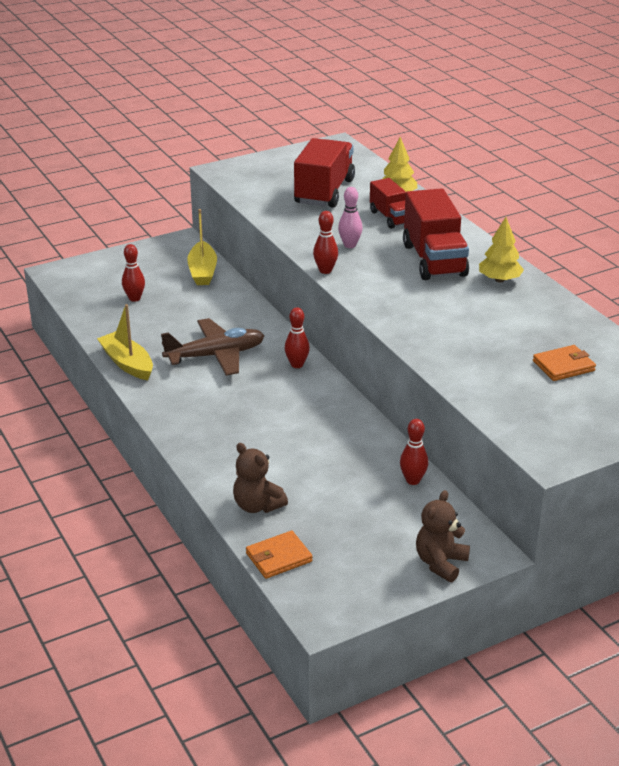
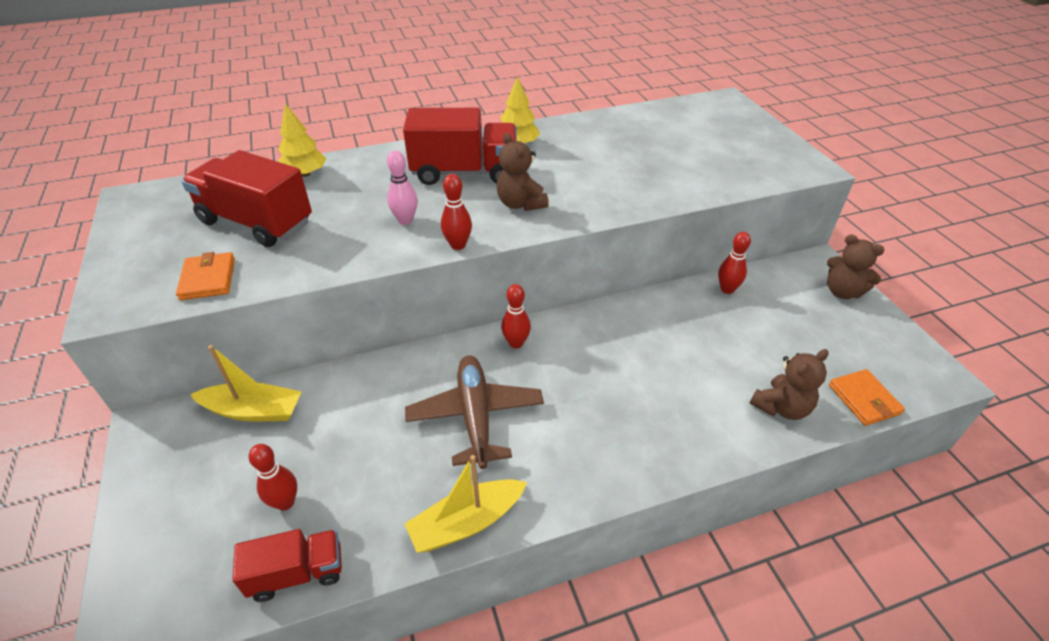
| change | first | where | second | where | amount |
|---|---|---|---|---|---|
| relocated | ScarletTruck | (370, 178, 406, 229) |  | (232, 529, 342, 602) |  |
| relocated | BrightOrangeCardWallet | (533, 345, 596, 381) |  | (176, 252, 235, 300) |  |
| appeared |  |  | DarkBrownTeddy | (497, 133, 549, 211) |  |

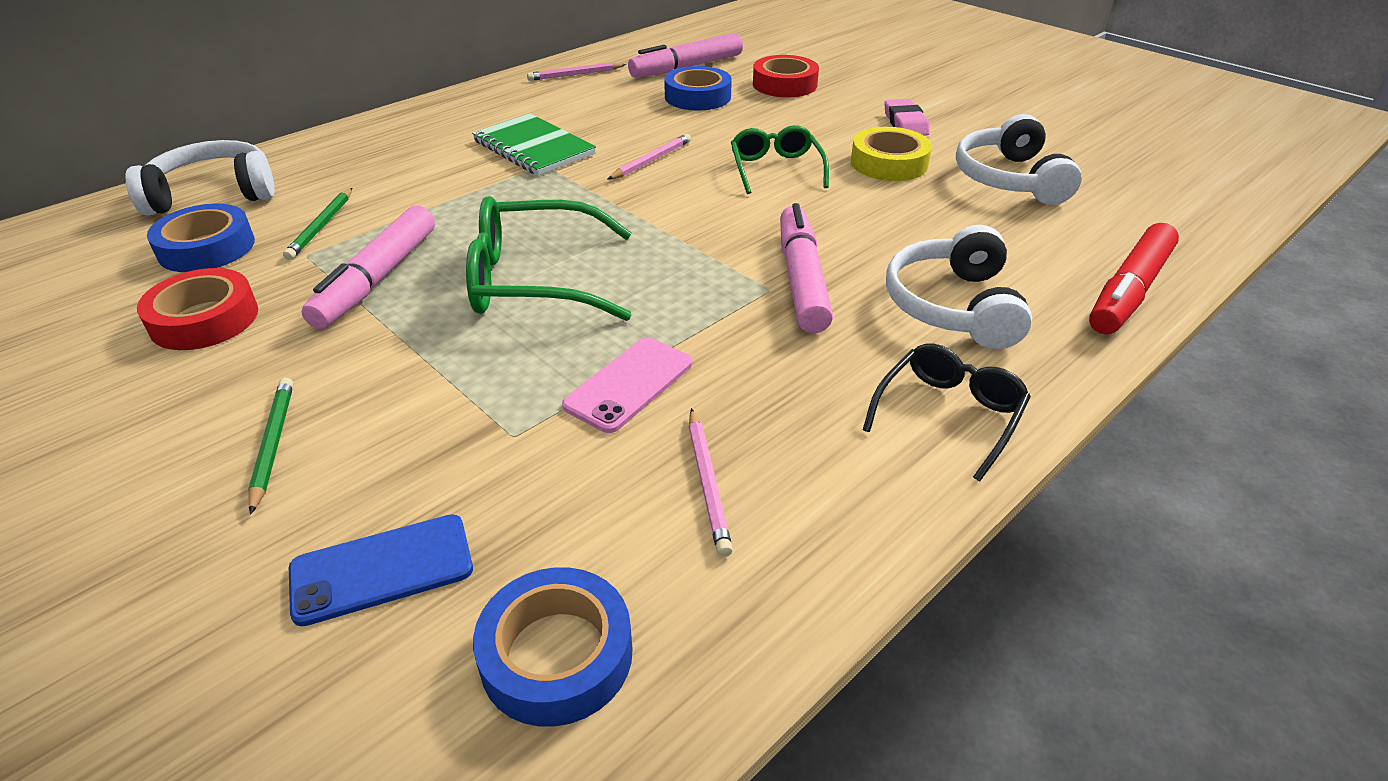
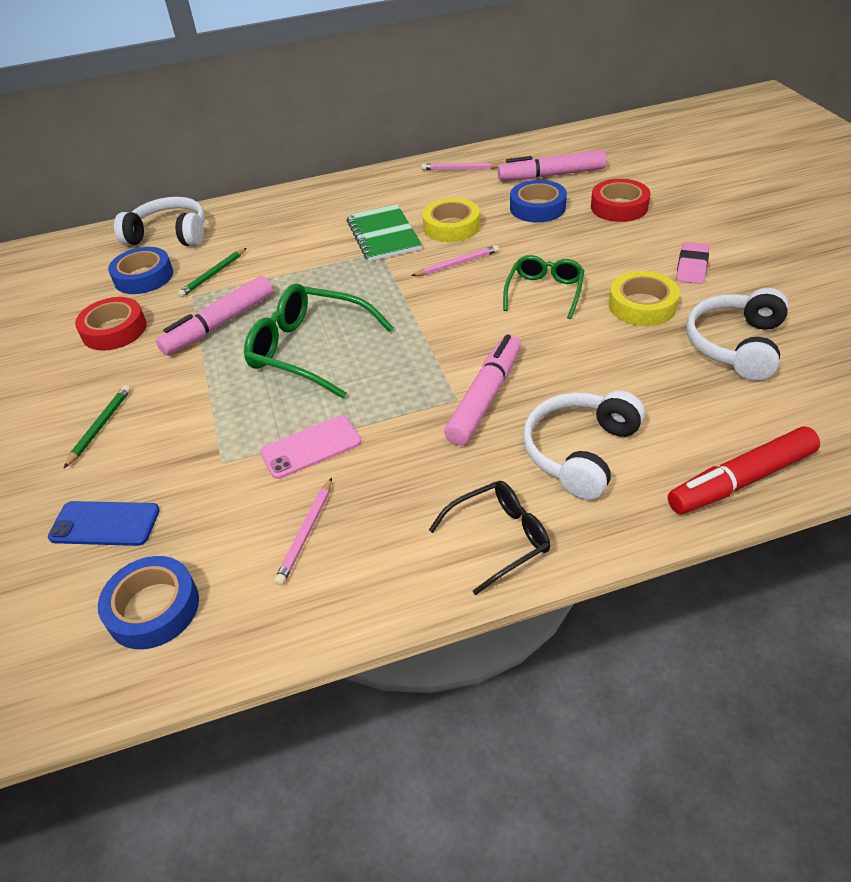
| change | first | where | second | where | amount |
|---|---|---|---|---|---|
| appeared |  |  | BrightYellowStickyTape | (422, 198, 480, 242) |  |

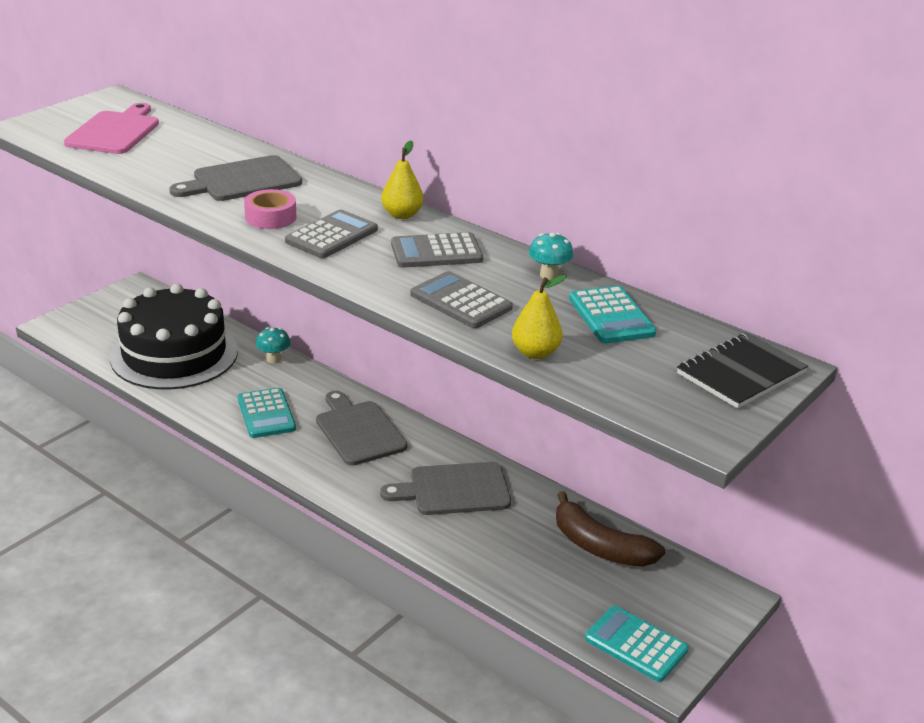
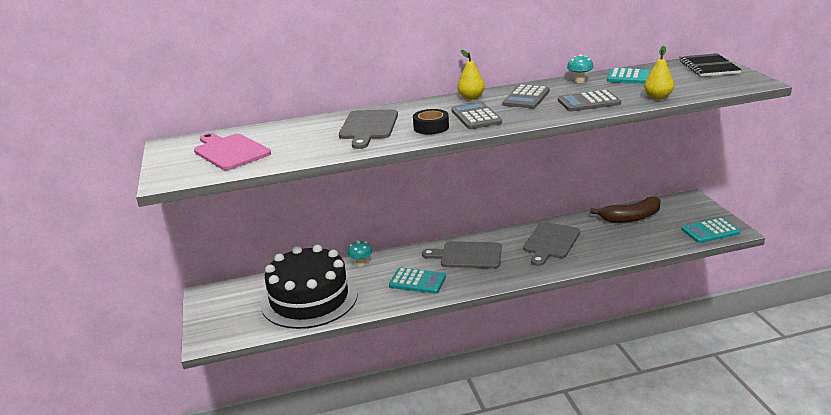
| change | first | where | second | where | amount |
|---|---|---|---|---|---|
| colour | PinkStickyTape | (244, 189, 296, 229) | EbonyStickyTape | (413, 109, 449, 135) |  |

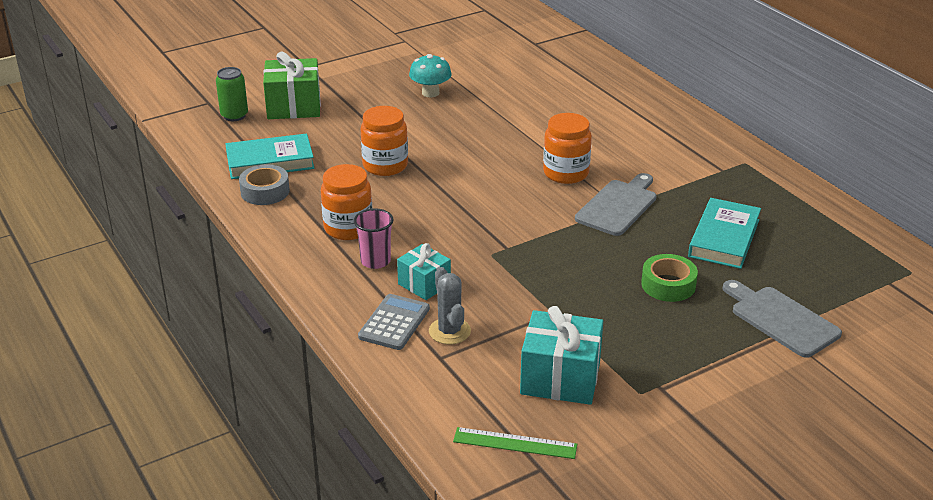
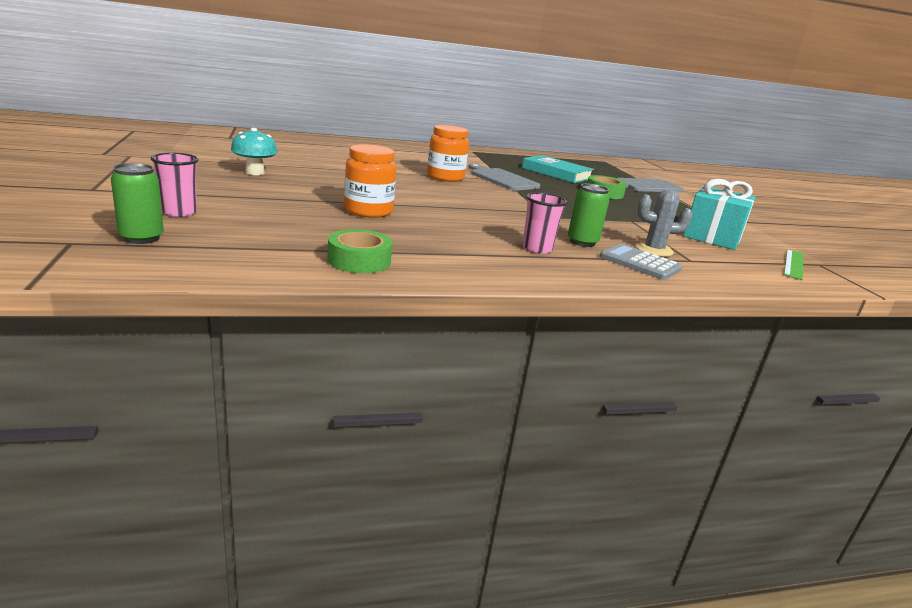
| change | first | where | second | where | amount |
|---|---|---|---|---|---|
| missing | AquaHardback | (225, 133, 314, 179) |  |  |  |
| colour | GrayStickyTape | (239, 164, 290, 205) | EmeraldStickyTape | (328, 229, 392, 273) |  |
| exchanged | EmeraldGift | (263, 52, 321, 119) | PinkTumbler | (151, 153, 199, 217) |  |
| missing | BrightOrangeJar | (321, 164, 372, 240) |  |  |  |
| exchanged | AquaGift | (397, 243, 451, 300) | EmeraldTin | (568, 184, 610, 247) |  |

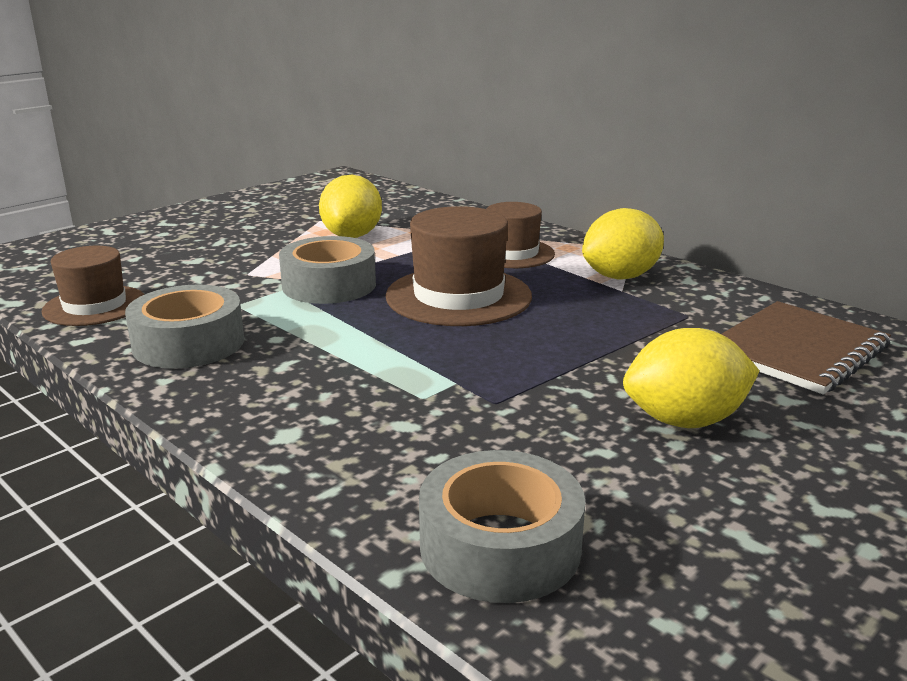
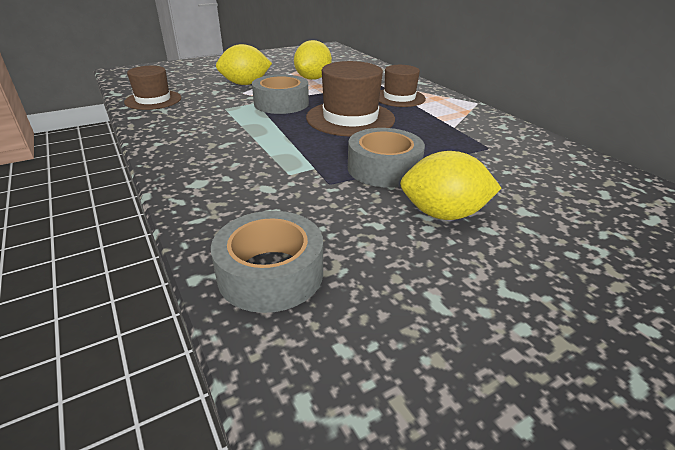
| change | first | where | second | where | amount |
|---|---|---|---|---|---|
| relocated | GrayStickyTape | (125, 285, 244, 369) |  | (348, 128, 425, 188) |  |
| relocated | BrightYellowCitrusFruit | (582, 208, 664, 280) |  | (216, 44, 272, 85) |  |
| missing | DarkBrownExerciseBook | (722, 301, 891, 395) |  |  |  |

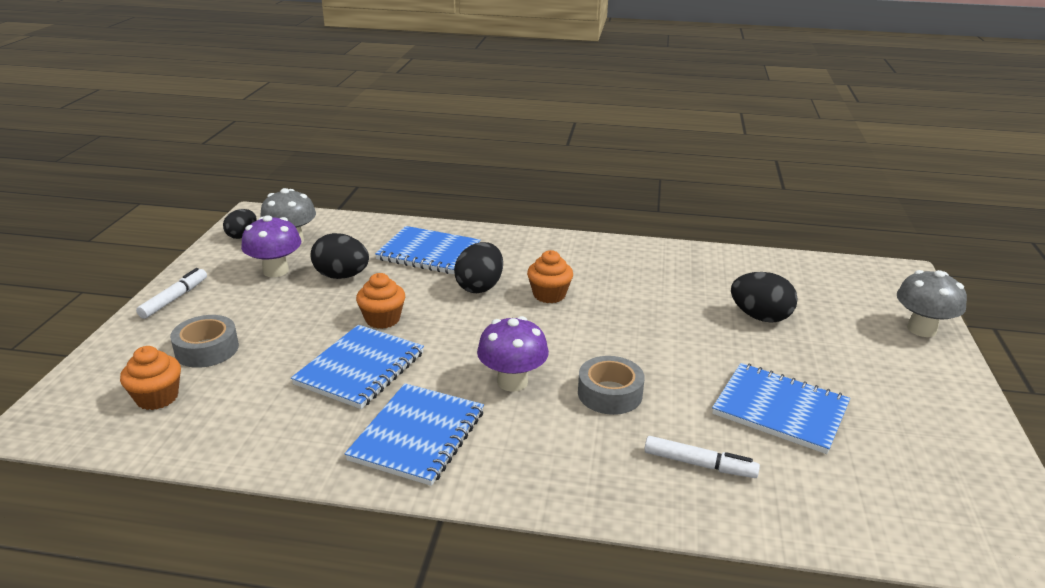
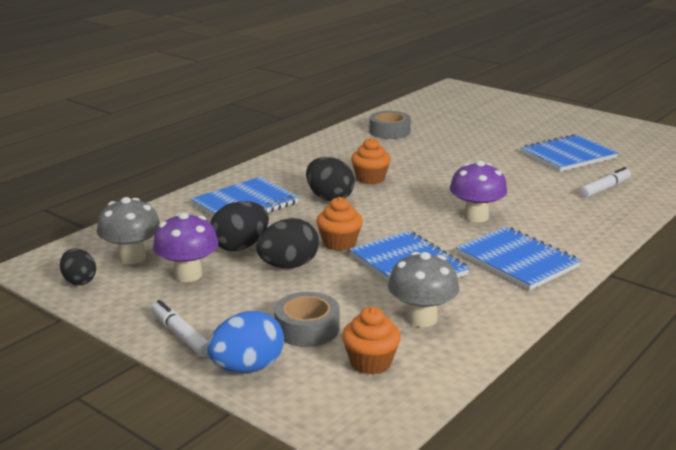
| change | first | where | second | where | amount |
|---|---|---|---|---|---|
| relocated | GrayStickyTape | (578, 356, 645, 415) |  | (369, 111, 411, 139) |  |
| relocated | EbonyEggShape | (731, 272, 798, 323) |  | (256, 218, 319, 268) |  |
| relocated | GrayMushroom | (897, 270, 967, 337) |  | (388, 252, 459, 327) |  |
| appeared |  |  | CobaltEggShape | (207, 311, 284, 373) |  |

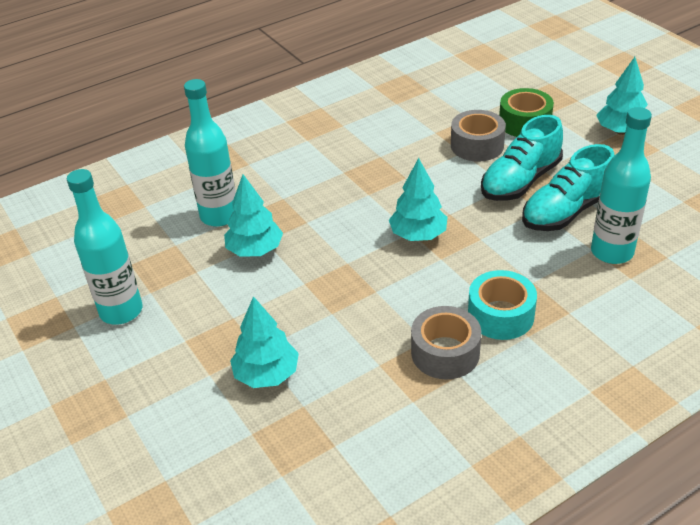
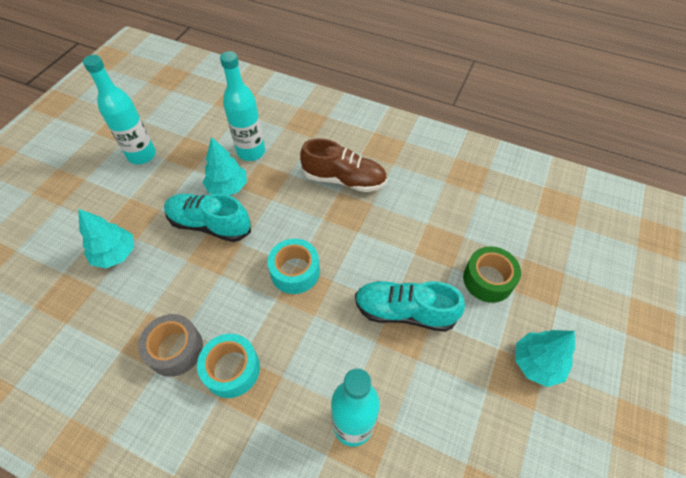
| change | first | where | second | where | amount |
|---|---|---|---|---|---|
| exchanged | AquaFirTree | (389, 158, 448, 241) | AquaStickyTape | (267, 239, 320, 294) |  |
| missing | GrayStickyTape | (451, 110, 506, 162) |  |  |  |
| relocated | AquaShoe | (522, 144, 615, 231) |  | (164, 194, 251, 242) |  |
| appeared |  |  | DarkBrownShoe | (300, 138, 387, 192) |  |

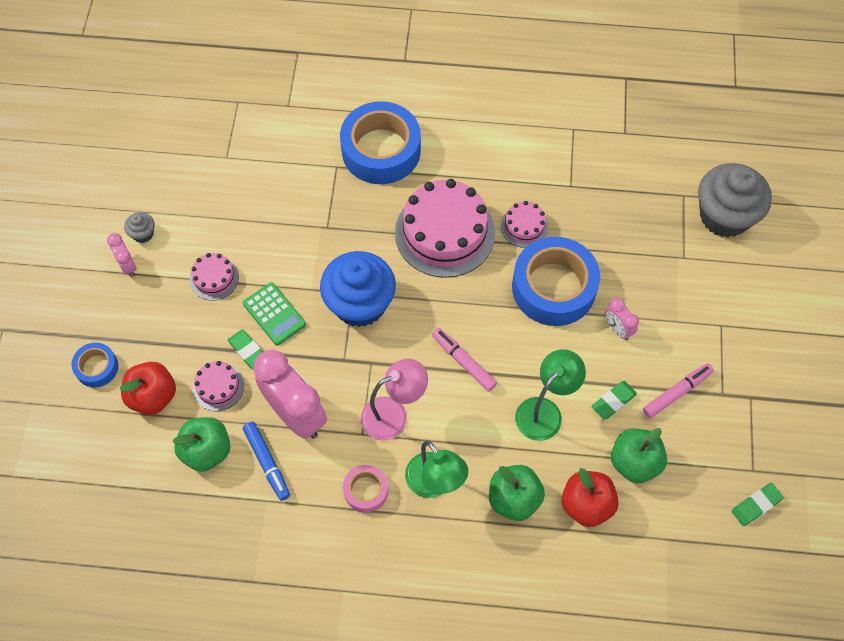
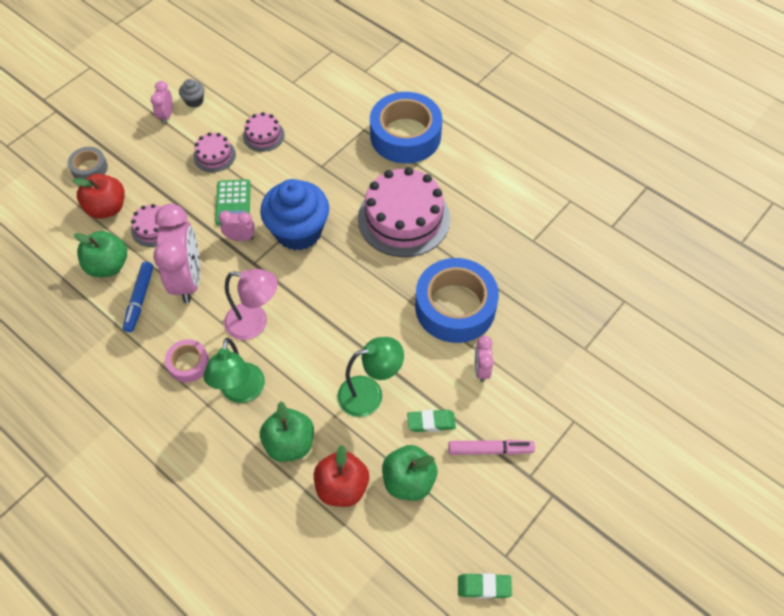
| change | first | where | second | where | amount |
|---|---|---|---|---|---|
| colour | CobaltStickyTape | (71, 343, 118, 388) | GrayStickyTape | (68, 147, 108, 179) |  |
| missing | EmeraldPencilEraser | (228, 330, 262, 370) |  |  |  |
| missing | PinkMarkerPen | (432, 328, 497, 392) |  |  |  |
| relocated | PinkLayerCake | (501, 201, 549, 248) |  | (243, 112, 285, 152) |  |
| missing | GrayMuffin | (698, 163, 772, 237) |  |  |  |
| appeared |  |  | PinkAlarmClock | (218, 211, 255, 241) |  |

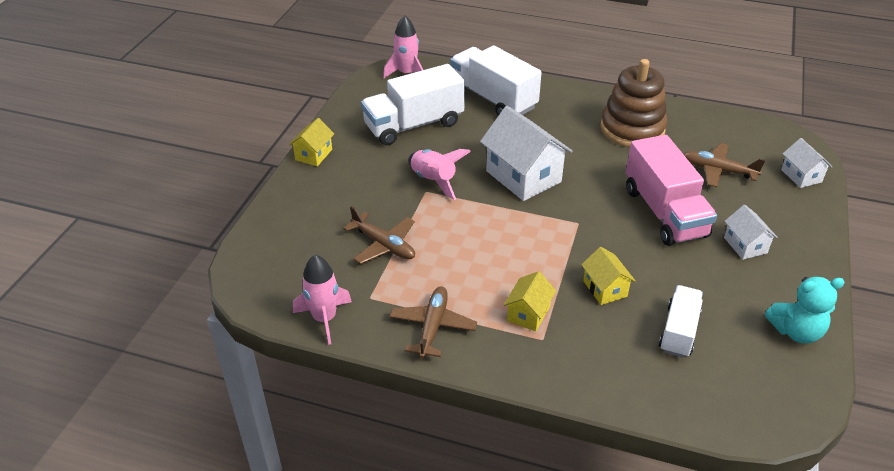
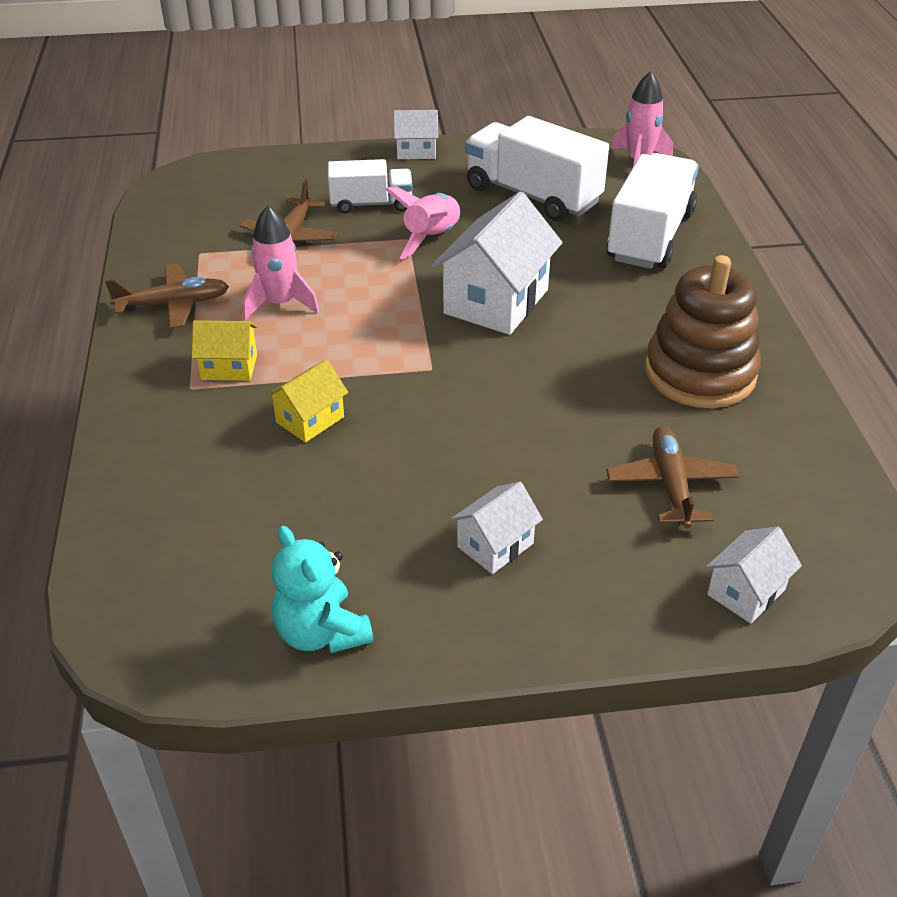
| change | first | where | second | where | amount |
|---|---|---|---|---|---|
| colour | BrightYellowHouse | (289, 118, 334, 166) | PureWhiteHouse | (394, 110, 438, 159) |  |
| relocated | PinkRocket | (293, 255, 352, 345) |  | (243, 206, 319, 321) |  |
| missing | PinkTruck | (626, 135, 717, 246) |  |  |  |
| relocated | PureWhiteTruck | (659, 285, 703, 358) |  | (328, 159, 413, 214) |  |

